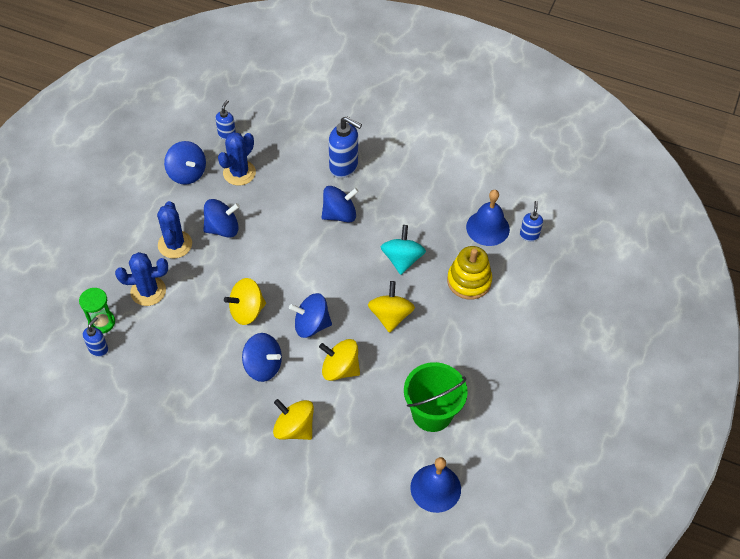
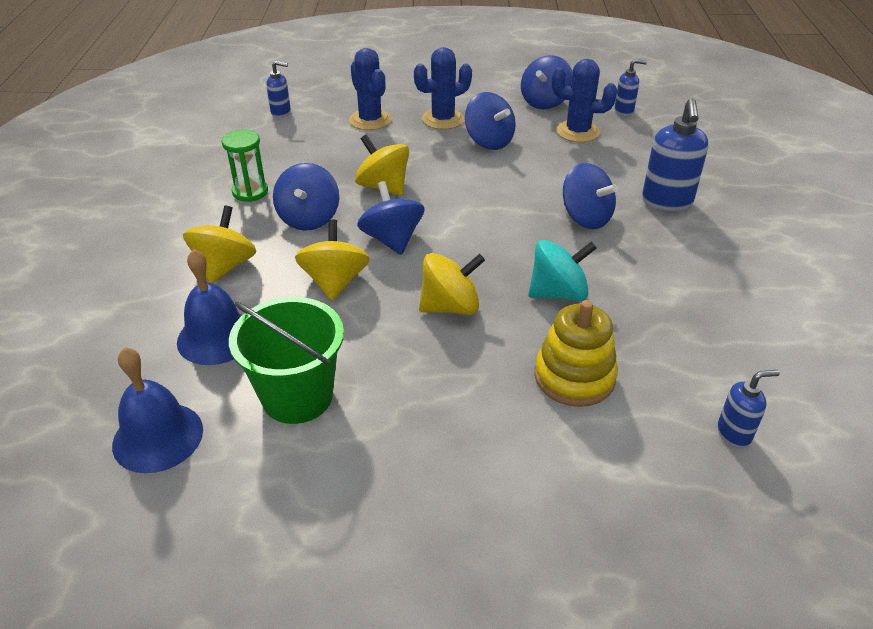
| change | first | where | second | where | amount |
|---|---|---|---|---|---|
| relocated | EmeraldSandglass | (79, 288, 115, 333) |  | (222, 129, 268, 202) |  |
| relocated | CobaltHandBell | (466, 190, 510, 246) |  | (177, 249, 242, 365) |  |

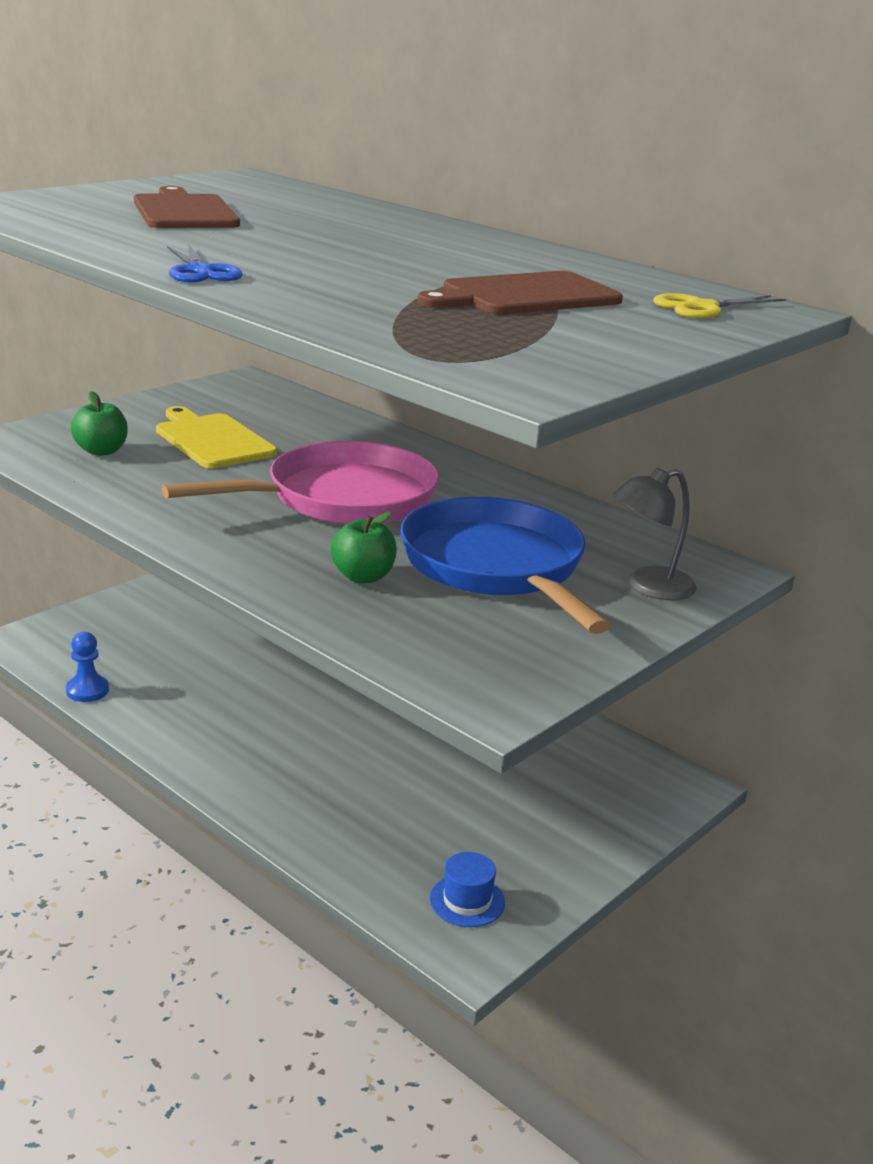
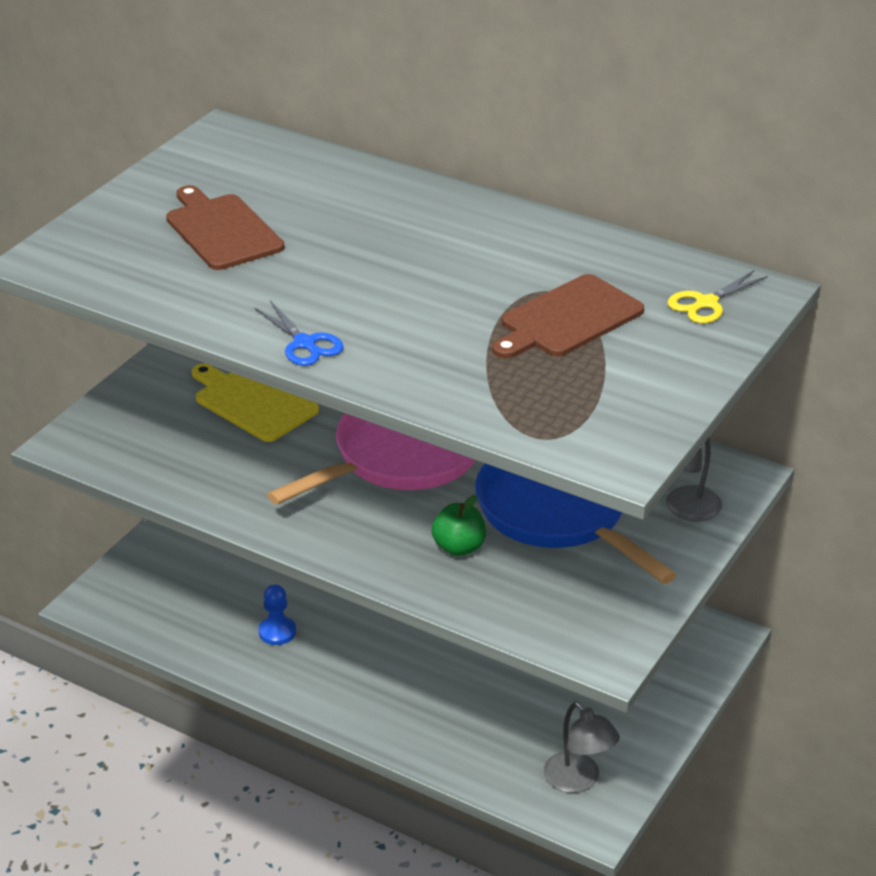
| change | first | where | second | where | amount |
|---|---|---|---|---|---|
| relocated | CobaltChessPawn | (66, 632, 109, 702) |  | (258, 584, 296, 645) |  |
| missing | EmeraldToyApple | (71, 391, 128, 456) |  |  |  |
| exchanged | CobaltTopHat | (430, 852, 505, 927) | GrayLamp | (544, 701, 620, 793) |  |

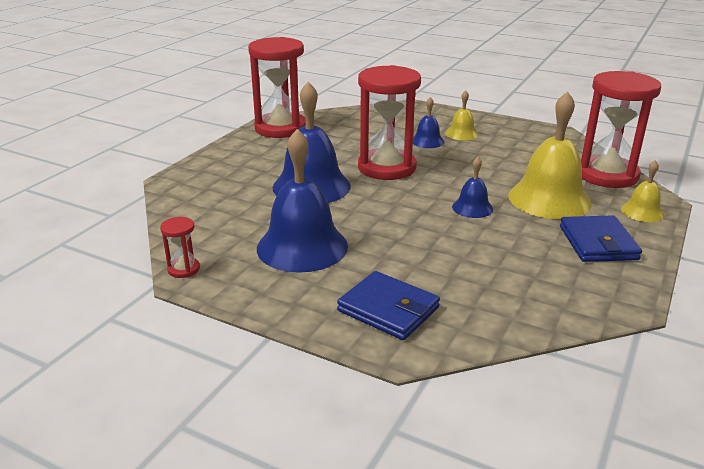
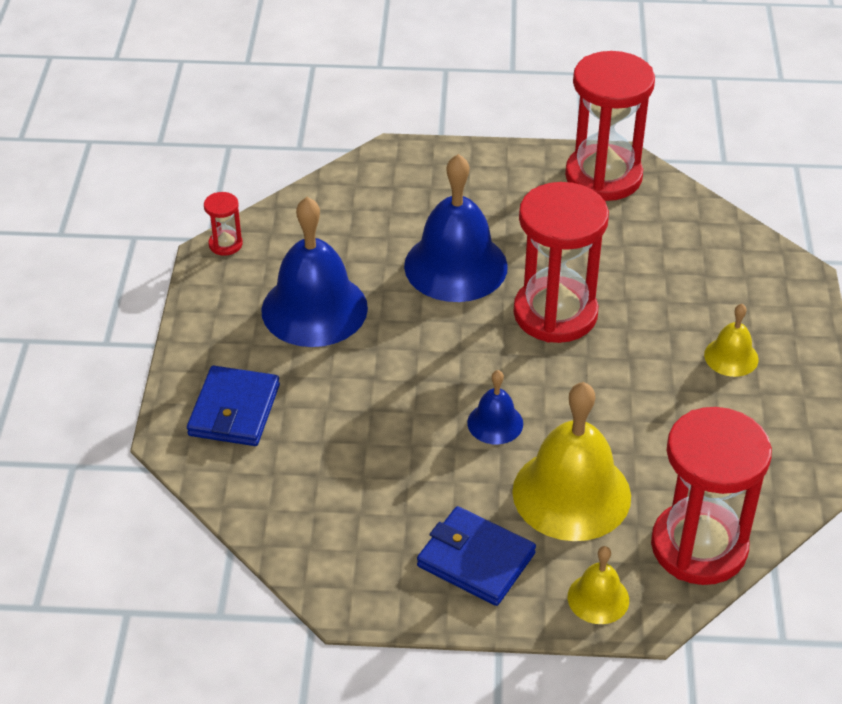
| change | first | where | second | where | amount |
|---|---|---|---|---|---|
| missing | CobaltHandBell | (413, 97, 444, 148) |  |  |  |
| spun | CobaltCardWallet | (560, 215, 642, 262) |  | (417, 506, 536, 606) | 60 degrees clockwise |

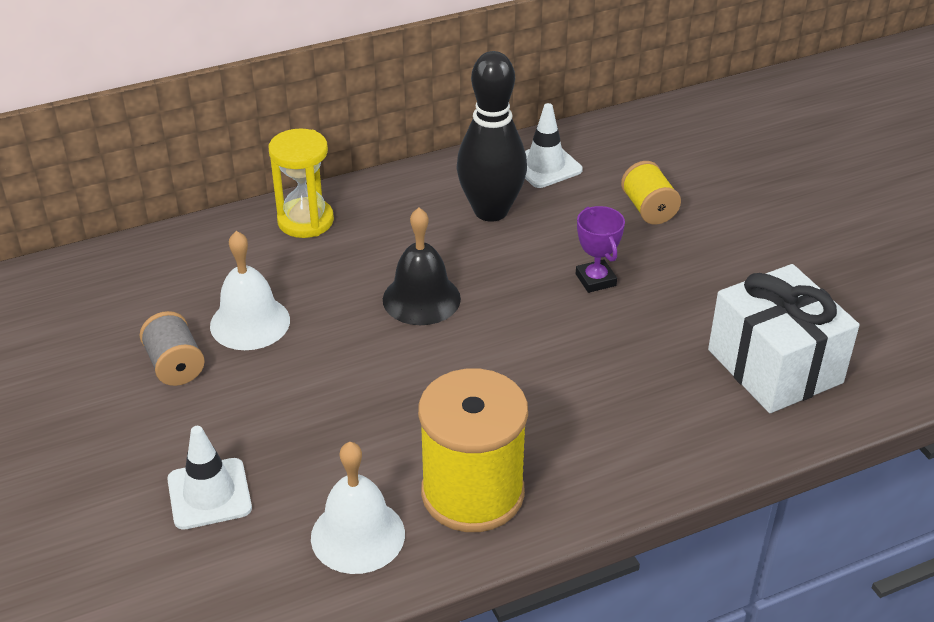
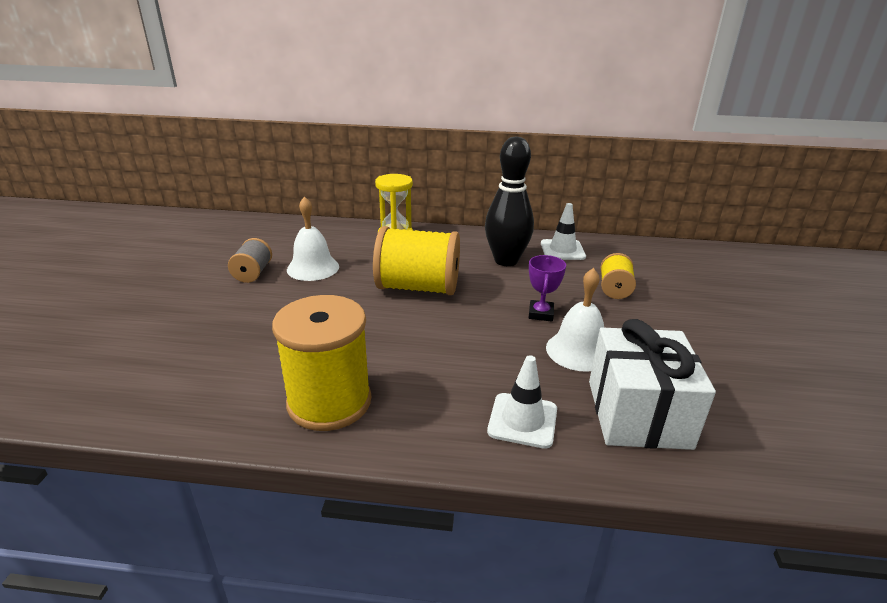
| change | first | where | second | where | amount |
|---|---|---|---|---|---|
| relocated | PureWhiteTrafficCone | (167, 426, 252, 530) |  | (487, 355, 557, 449) |  |
| relocated | PureWhiteHandBell | (311, 442, 405, 574) |  | (546, 268, 604, 372) |  |
| exchanged | EbonyHandBell | (383, 208, 461, 325) | BrightYellowSpool | (373, 226, 460, 295) |  |

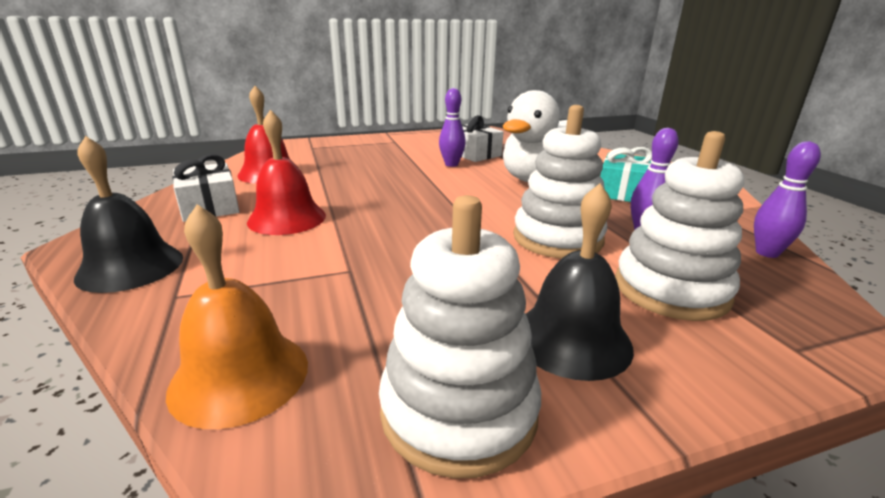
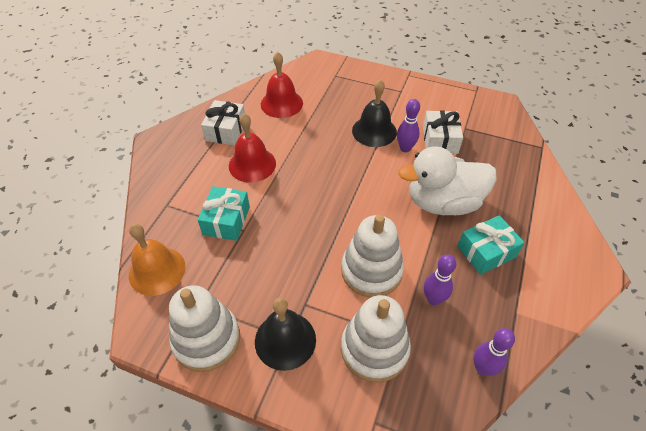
| change | first | where | second | where | amount |
|---|---|---|---|---|---|
| relocated | EbonyHandBell | (74, 136, 183, 293) |  | (352, 79, 397, 147) |  |
| appeared |  |  | AquaGift | (198, 186, 250, 241) |  |

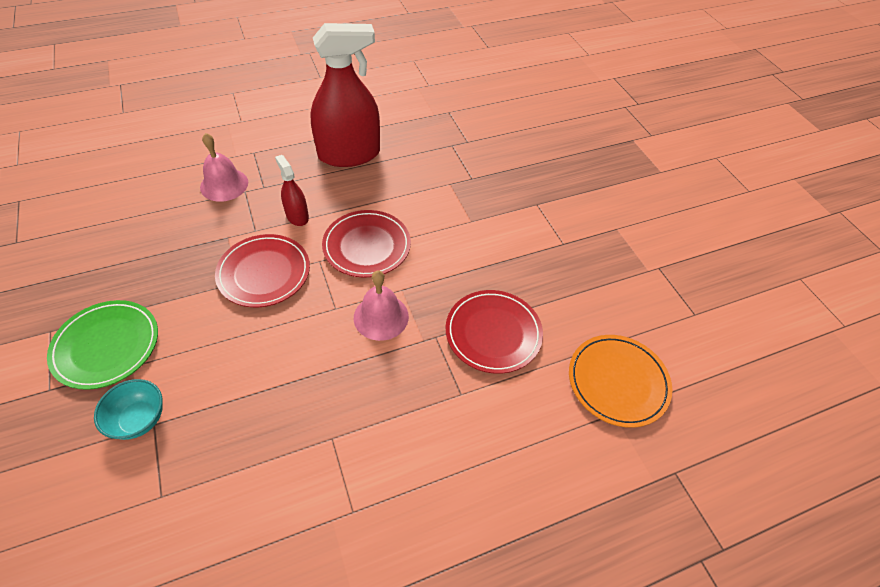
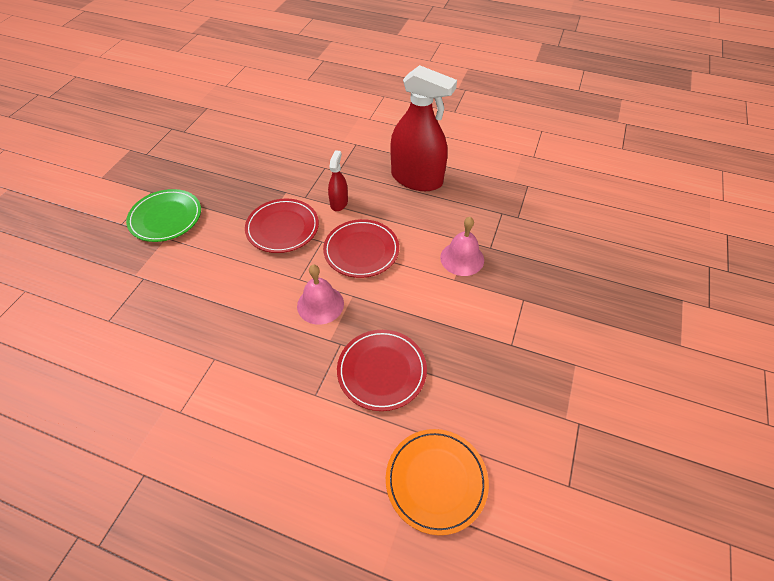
| change | first | where | second | where | amount |
|---|---|---|---|---|---|
| missing | AquaBowl | (94, 379, 163, 440) |  |  |  |
| relocated | PinkHandBell | (200, 133, 248, 202) |  | (440, 217, 484, 276) |  |

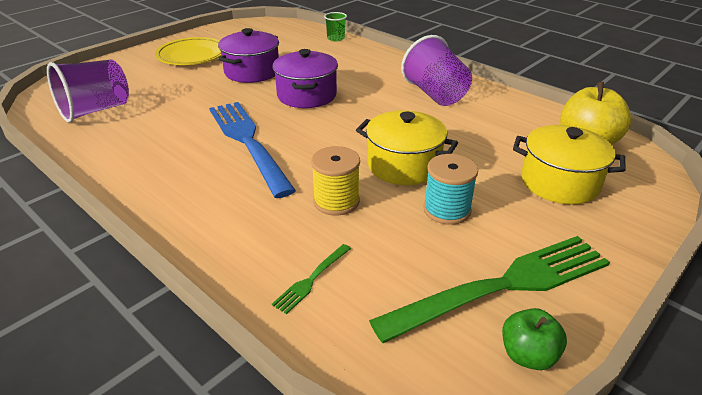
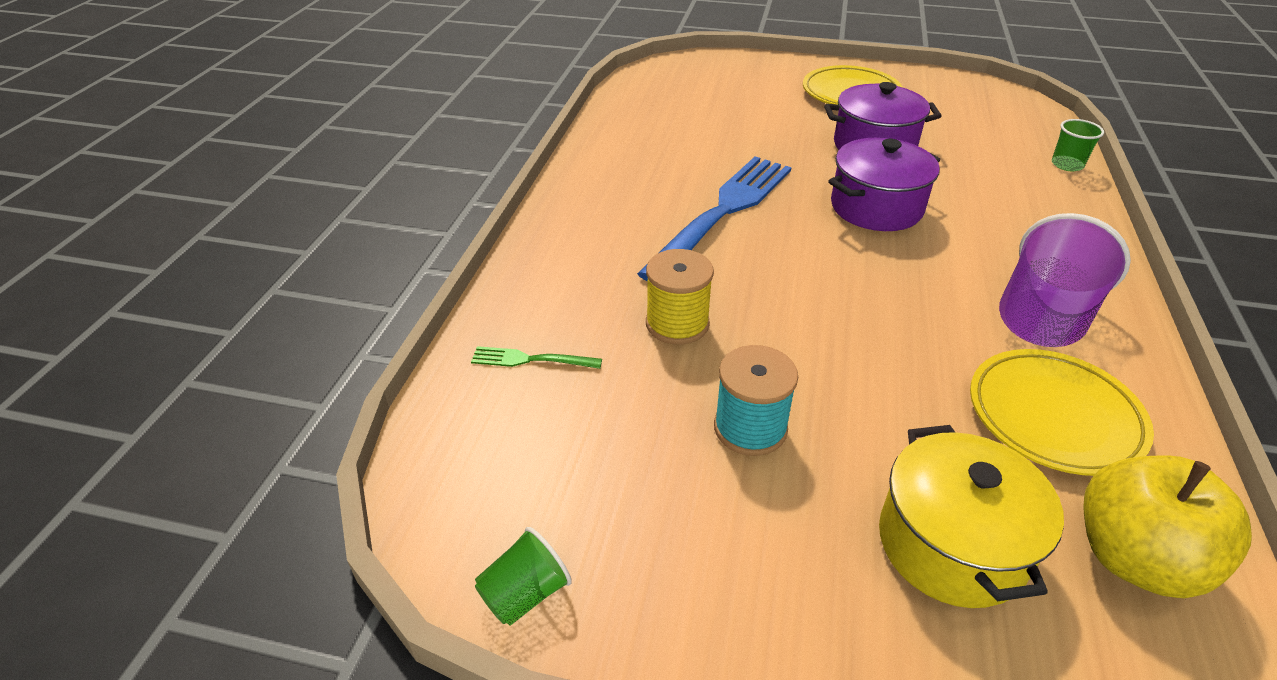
| change | first | where | second | where | amount |
|---|---|---|---|---|---|
| missing | RoyalPurpleTumbler | (47, 60, 129, 123) |  |  |  |
| missing | BrightYellowStockpot | (356, 110, 458, 185) |  |  |  |
| missing | EmeraldDinnerFork | (369, 236, 610, 343) |  |  |  |
| exchanged | EmeraldToyApple | (502, 308, 567, 370) | EmeraldTumbler | (475, 527, 572, 626) |  |
| appeared |  |  | BrightYellowPlate | (970, 349, 1154, 476) |  |

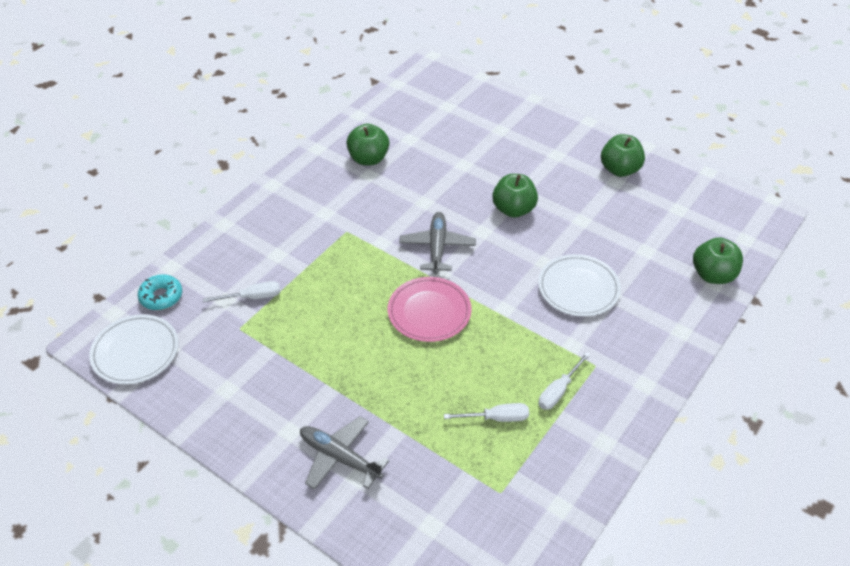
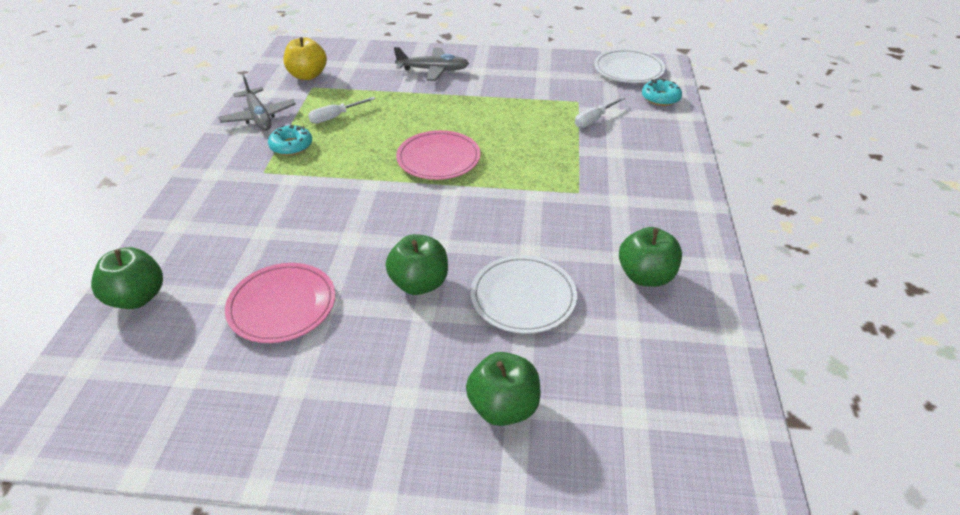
| change | first | where | second | where | amount |
|---|---|---|---|---|---|
| relocated | GrayPlane | (399, 212, 476, 274) |  | (218, 75, 296, 131) |  |
| relocated | PureWhitePlate | (538, 254, 621, 317) |  | (471, 255, 577, 334) |  |
| exchanged | PureWhiteFlatScrewdriver | (539, 352, 590, 410) | AquaDonut | (268, 125, 312, 156) |  |
| relocated | EmeraldToyApple | (601, 134, 645, 177) |  | (466, 352, 540, 426) |  |
| appeared |  |  | PinkPlate | (225, 263, 335, 343) |  |
| appeared |  |  | BrightYellowToyApple | (283, 37, 327, 80) |  |

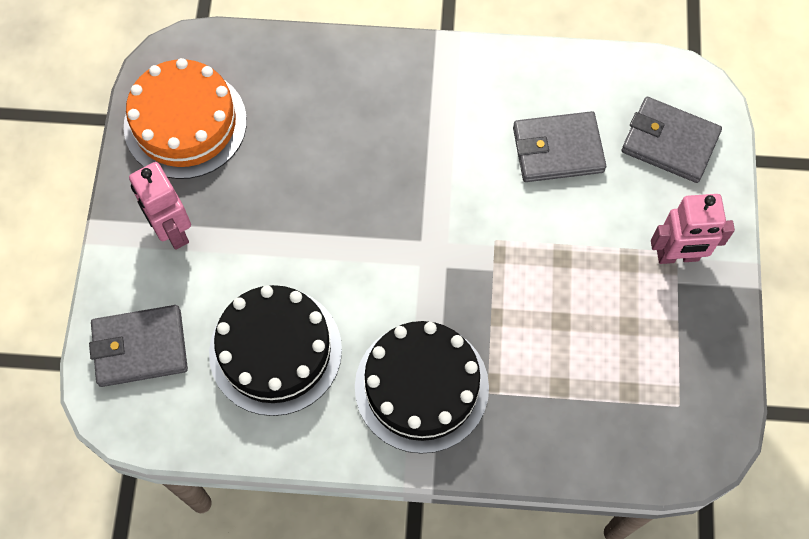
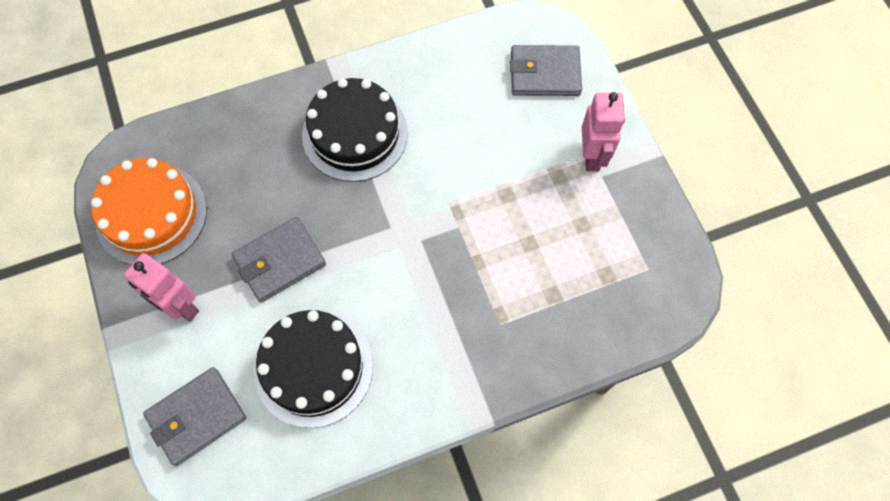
| change | first | where | second | where | amount |
|---|---|---|---|---|---|
| relocated | EbonyLayerCake | (355, 321, 489, 454) |  | (302, 78, 408, 182) |  |
| relocated | GrayCardWallet | (513, 111, 606, 182) |  | (232, 217, 326, 302) |  |
| spun | PinkToyRobot | (651, 194, 735, 264) |  | (582, 92, 625, 171) | 60 degrees counterclockwise |

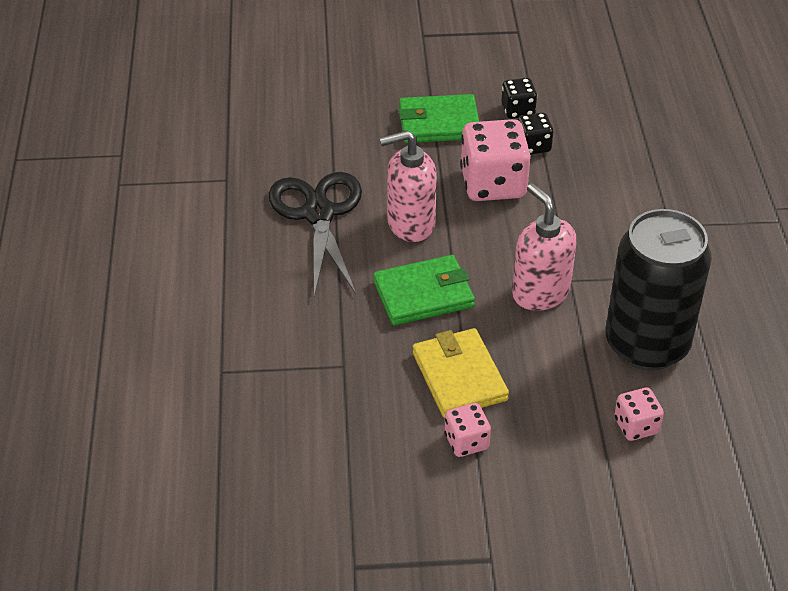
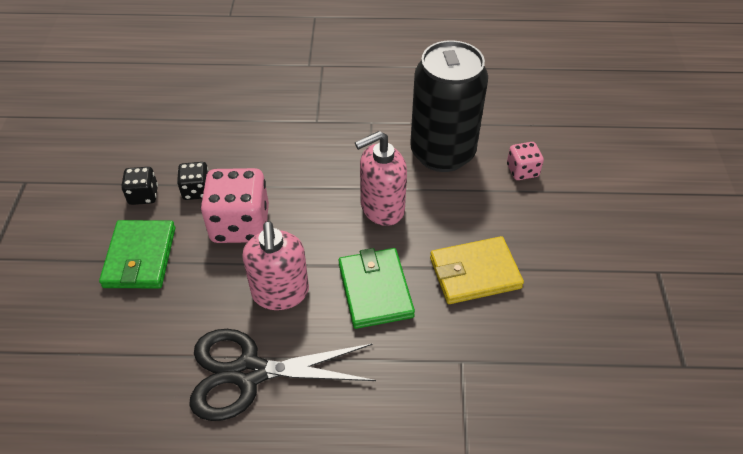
| change | first | where | second | where | amount |
|---|---|---|---|---|---|
| missing | PinkDie | (444, 403, 491, 457) |  |  |  |

